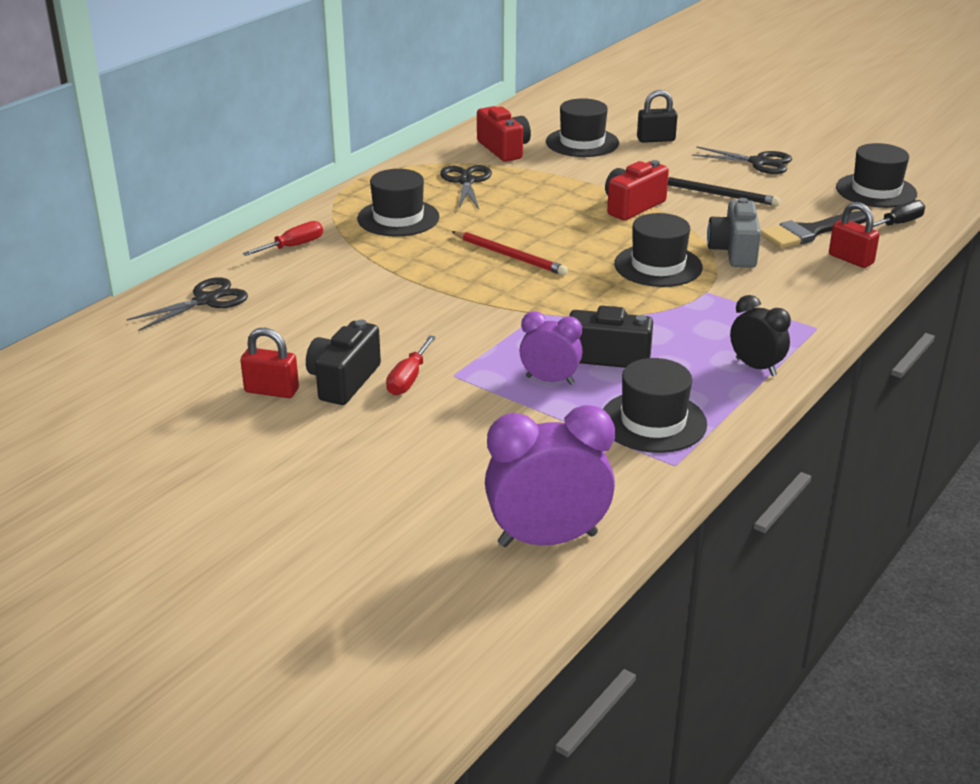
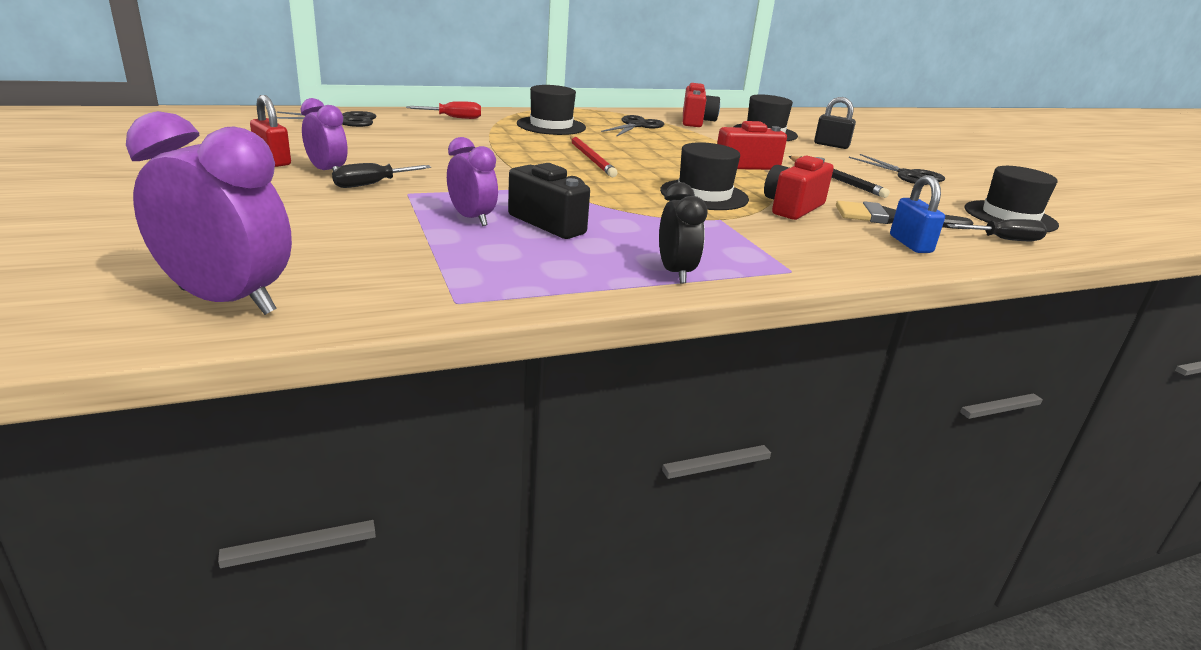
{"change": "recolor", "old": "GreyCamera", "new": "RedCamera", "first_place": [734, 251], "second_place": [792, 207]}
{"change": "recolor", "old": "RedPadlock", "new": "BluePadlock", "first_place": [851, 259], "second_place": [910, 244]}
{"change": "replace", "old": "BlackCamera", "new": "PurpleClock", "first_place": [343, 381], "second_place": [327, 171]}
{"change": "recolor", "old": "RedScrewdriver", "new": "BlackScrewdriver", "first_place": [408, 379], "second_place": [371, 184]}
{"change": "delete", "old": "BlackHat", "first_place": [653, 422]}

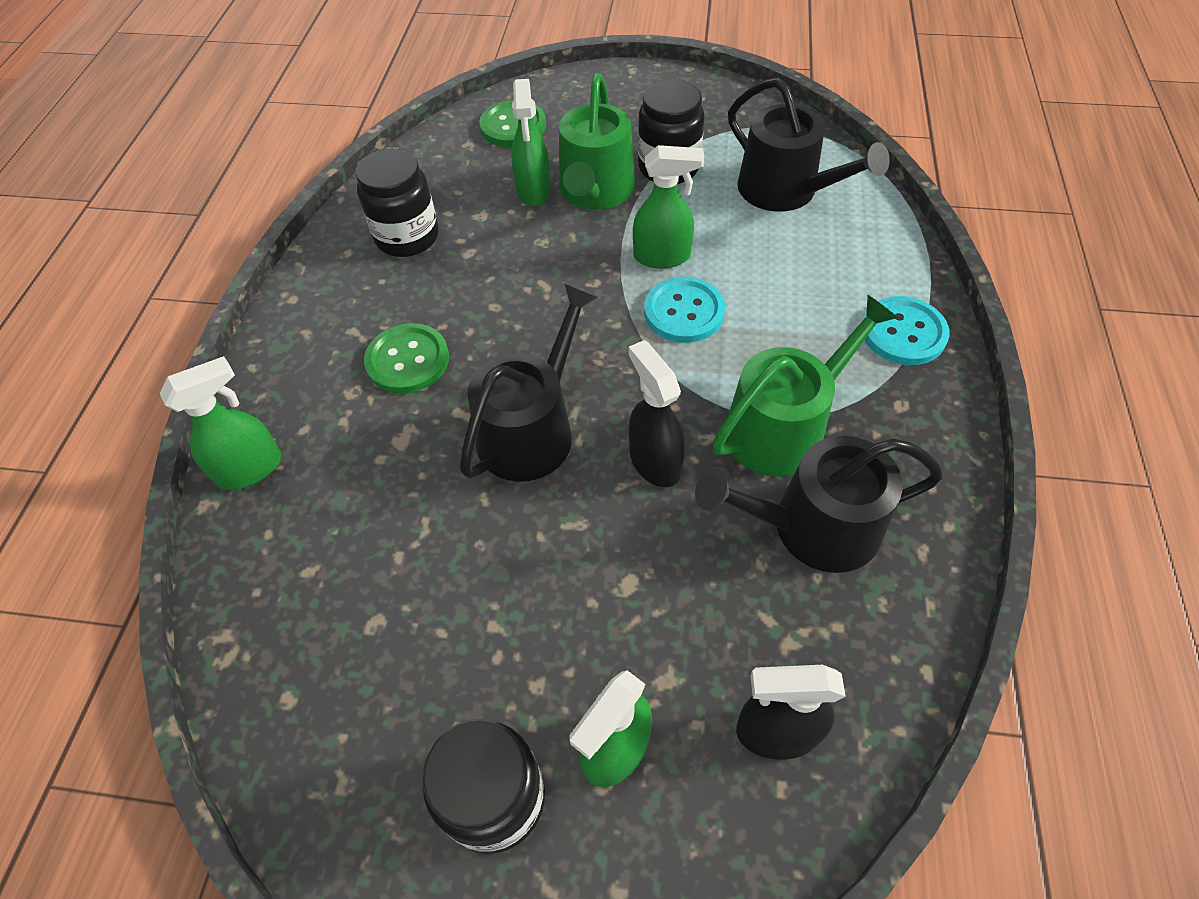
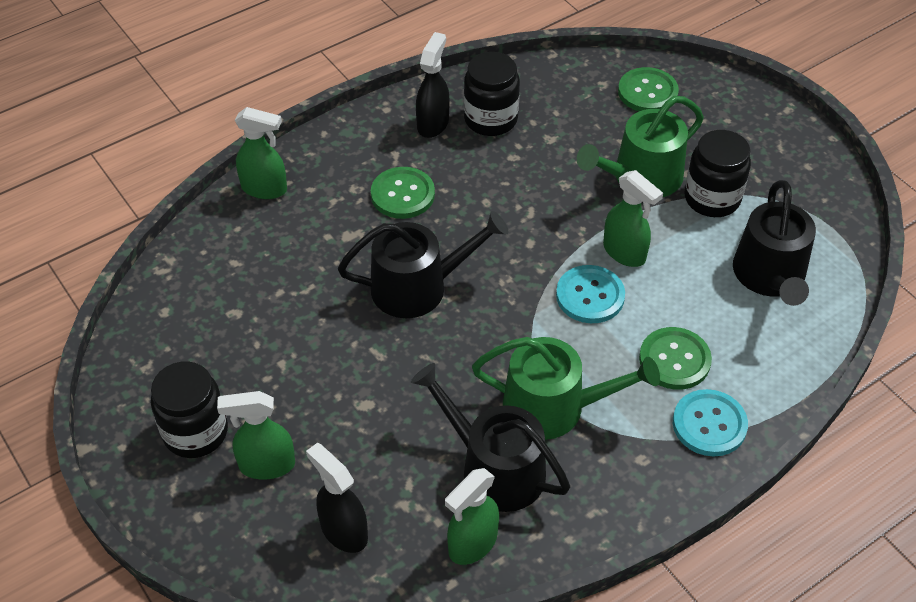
{"change": "move", "old": "GreenSprayBottle", "first_place": [533, 191], "second_place": [472, 544]}
{"change": "move", "old": "BlackSprayBottle", "first_place": [654, 461], "second_place": [433, 123]}
{"change": "insert", "new": "GreenButton", "second_place": [674, 360]}

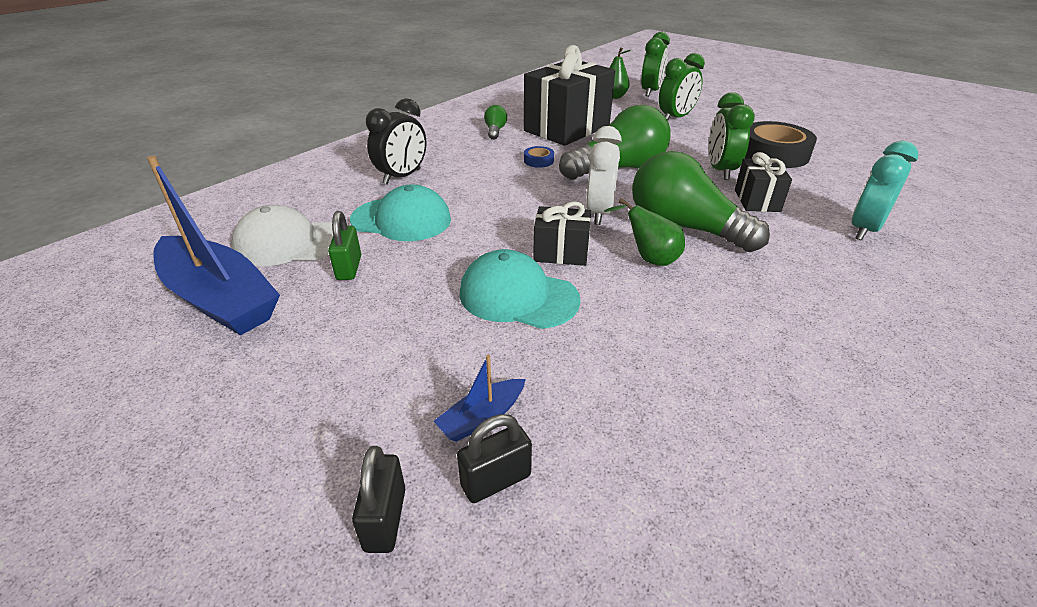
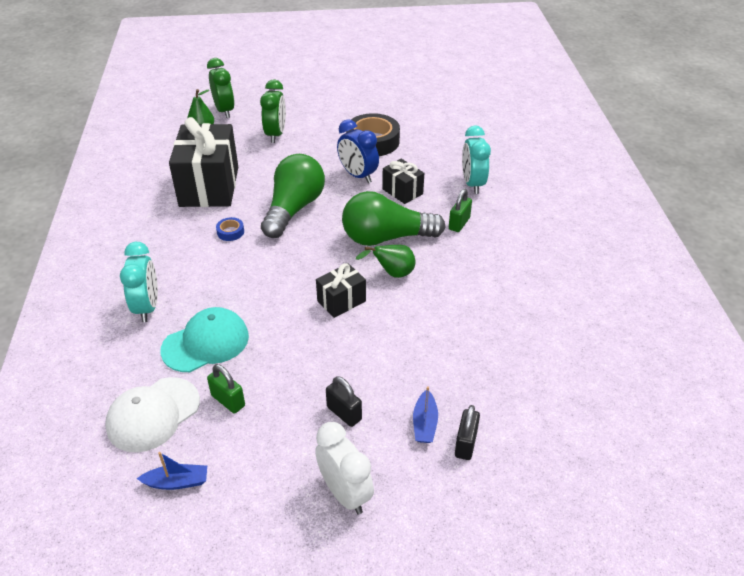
{"change": "recolor", "old": "GreenClock", "new": "BlueClock", "first_place": [720, 171], "second_place": [358, 175]}
{"change": "recolor", "old": "BlackClock", "new": "TurquoiseClock", "first_place": [402, 177], "second_place": [147, 307]}
{"change": "delete", "old": "GreenLightBulb", "first_place": [495, 131]}
{"change": "move", "old": "WhiteClock", "first_place": [599, 213], "second_place": [345, 493]}
{"change": "resize", "old": "BlueBoat", "first_place": [220, 299], "second_place": [177, 482], "factor": 0.43}
{"change": "delete", "old": "TurquoiseCap", "first_place": [518, 296]}
{"change": "move", "old": "BlackPadlock", "first_place": [385, 519], "second_place": [344, 413]}
{"change": "insert", "new": "GreenPadlock", "second_place": [459, 223]}

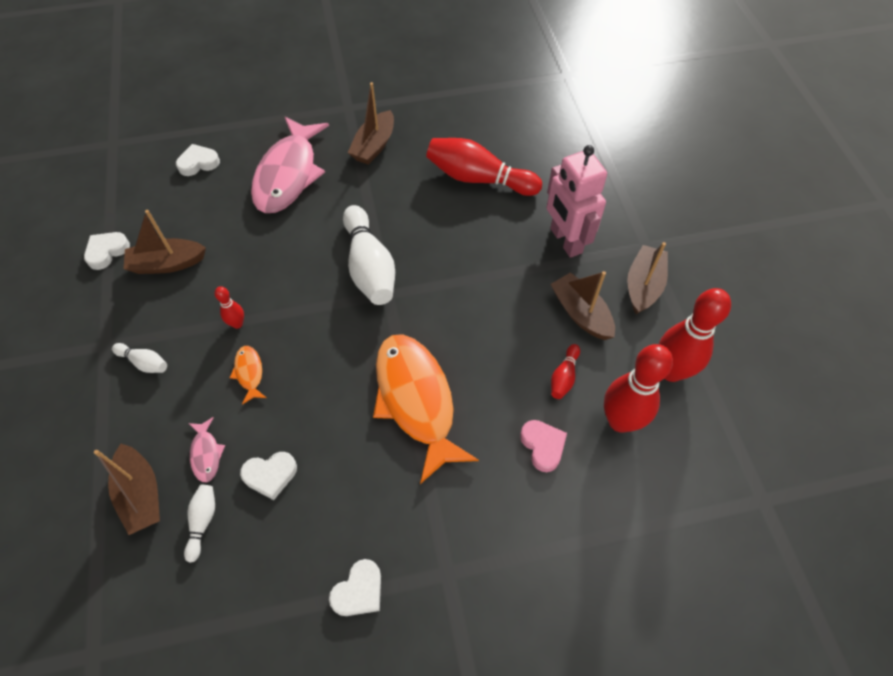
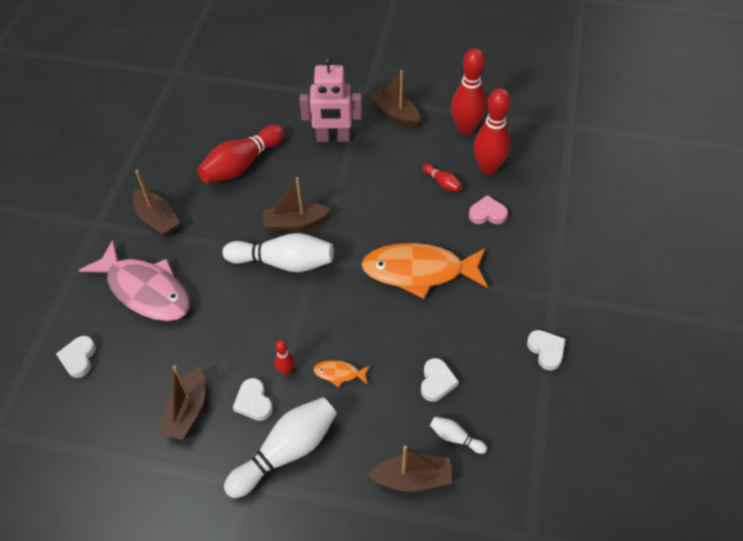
{"change": "move", "old": "WhiteHeart", "first_place": [107, 251], "second_place": [253, 402]}
{"change": "move", "old": "BrownBoat", "first_place": [581, 313], "second_place": [295, 223]}
{"change": "resize", "old": "WhiteBowlingPin", "first_place": [144, 362], "second_place": [286, 452], "factor": 2.13}
{"change": "delete", "old": "PinkFish", "first_place": [206, 454]}

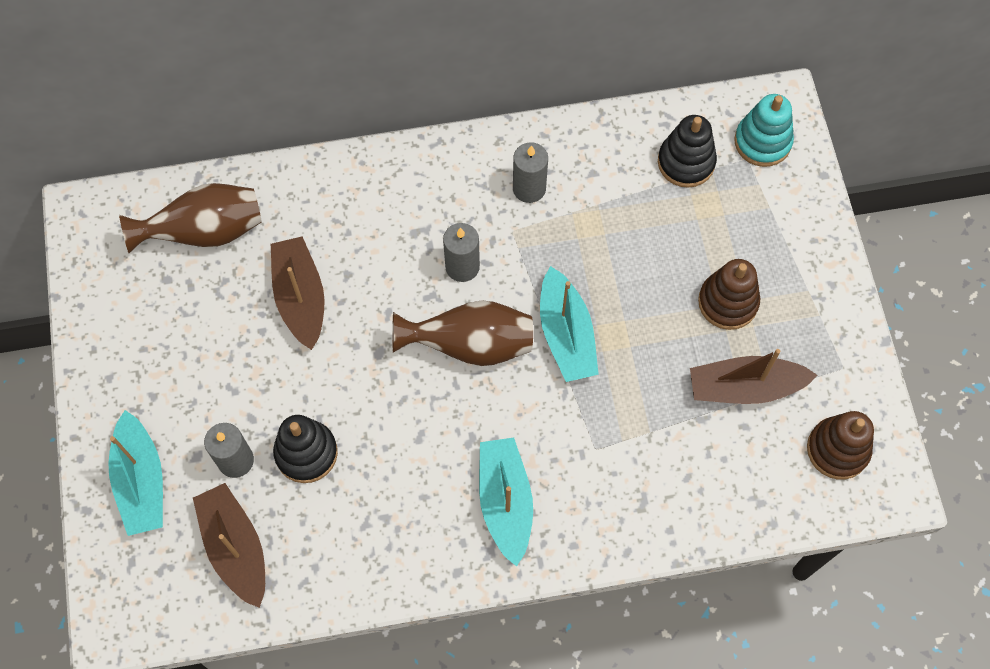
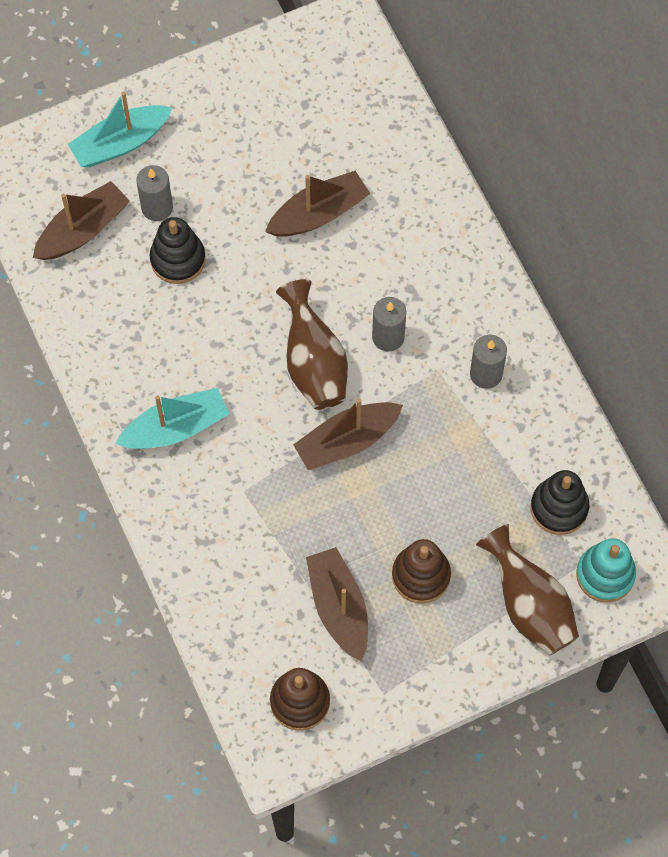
{"change": "move", "old": "BrownVase", "first_place": [205, 232], "second_place": [529, 605]}
{"change": "recolor", "old": "TurquoiseBoat", "new": "BrownBoat", "first_place": [566, 335], "second_place": [346, 441]}

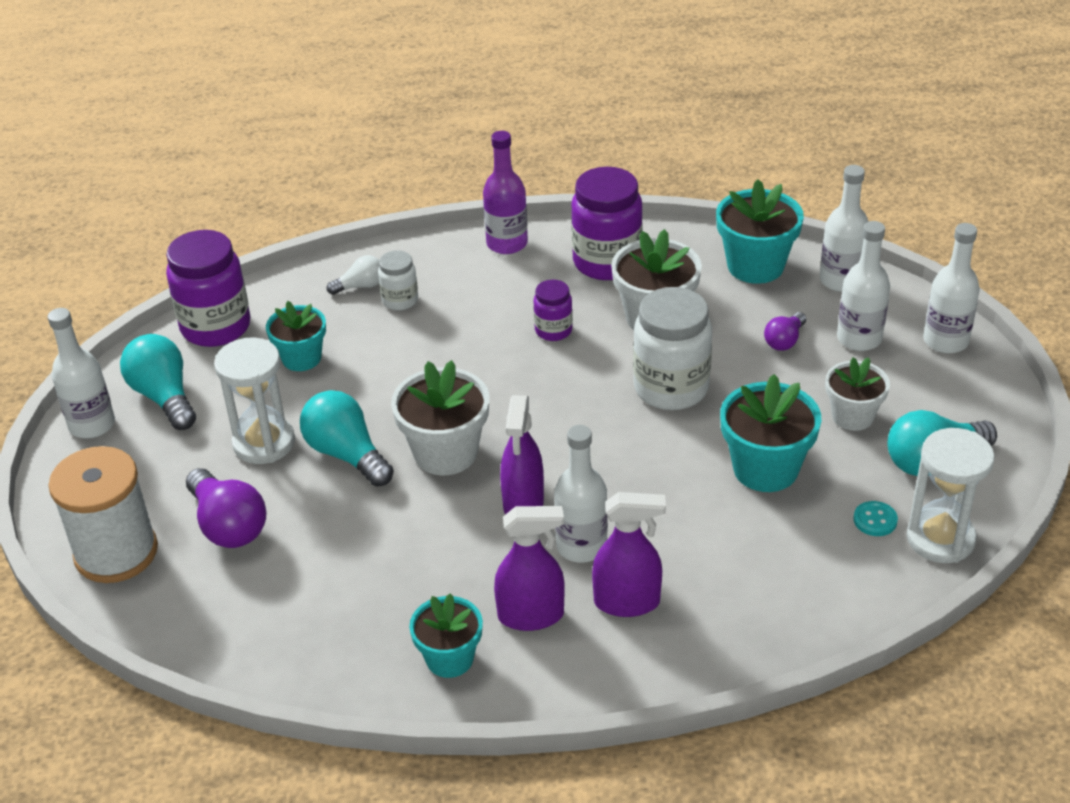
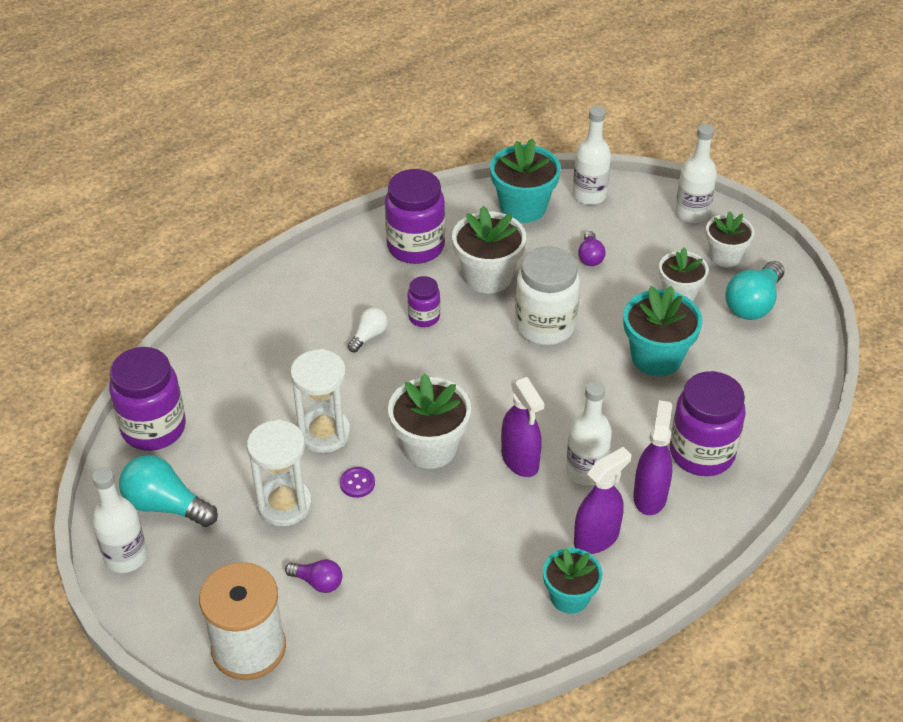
{"change": "delete", "old": "PurpleBottle", "first_place": [507, 243]}
{"change": "delete", "old": "WhiteBottle", "first_place": [859, 338]}
{"change": "delete", "old": "WhiteJar", "first_place": [400, 300]}
{"change": "move", "old": "WhiteLightBulb", "first_place": [360, 286], "second_place": [369, 336]}
{"change": "delete", "old": "TurquoiseFlowerPot", "first_place": [301, 358]}
{"change": "replace", "old": "TurquoiseLightBulb", "new": "PurpleButton", "first_place": [346, 454], "second_place": [357, 483]}
{"change": "move", "old": "WhiteHourglass", "first_place": [940, 539], "second_place": [324, 433]}
{"change": "resize", "old": "PurpleLightBulb", "first_place": [228, 525], "second_place": [318, 582], "factor": 0.57}
{"change": "rotate", "old": "PurpleSprayBottle", "first_place": [627, 602], "second_place": [650, 496], "degrees": -45}
{"change": "delete", "old": "TurquoiseButton", "first_place": [875, 520]}
{"change": "insert", "new": "WhiteFlowerPot", "second_place": [725, 256]}
{"change": "insert", "new": "PurpleJar", "second_place": [701, 453]}

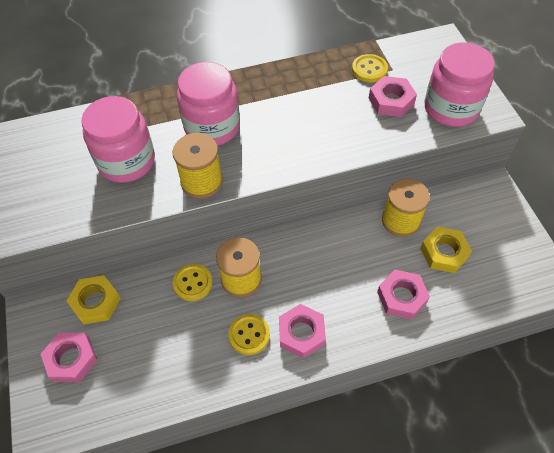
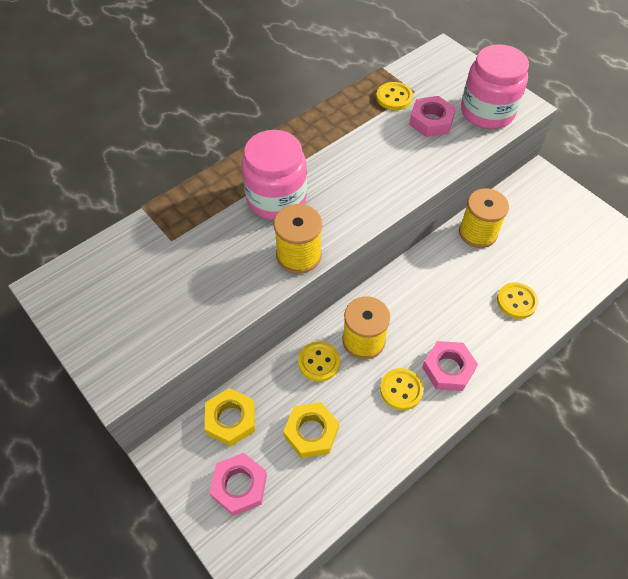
{"change": "delete", "old": "PinkJar", "first_place": [126, 161]}
{"change": "move", "old": "YellowNut", "first_place": [444, 252], "second_place": [311, 432]}
{"change": "replace", "old": "PinkNut", "new": "YellowButton", "first_place": [401, 297], "second_place": [516, 301]}

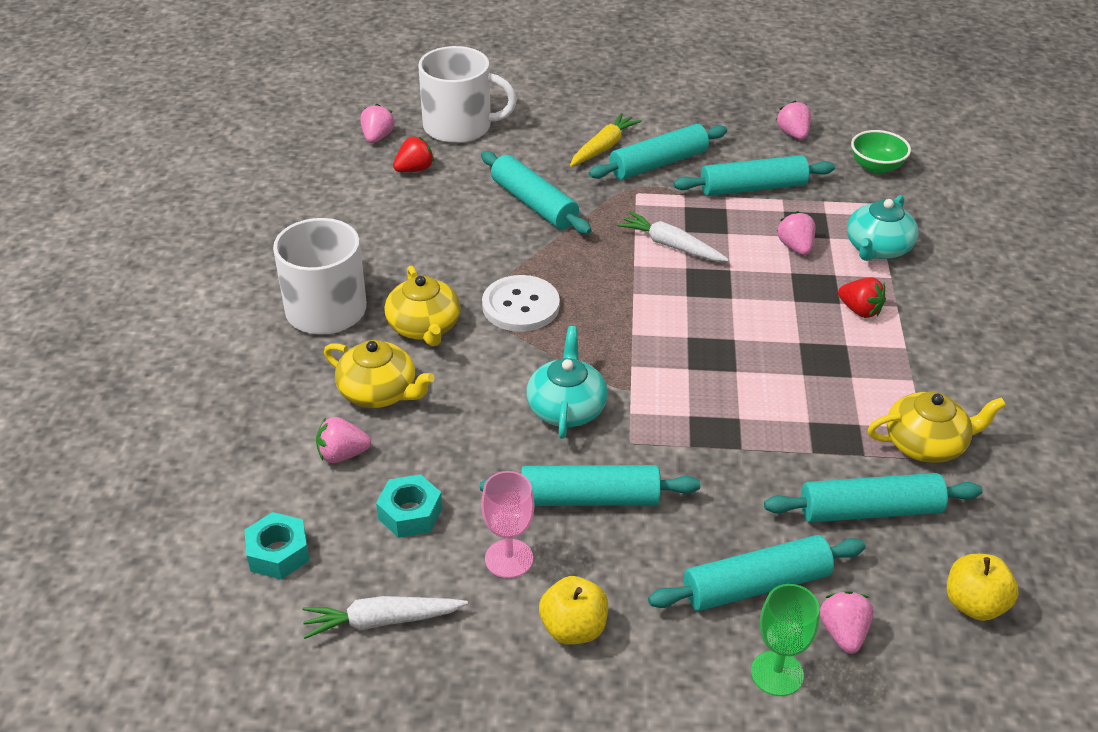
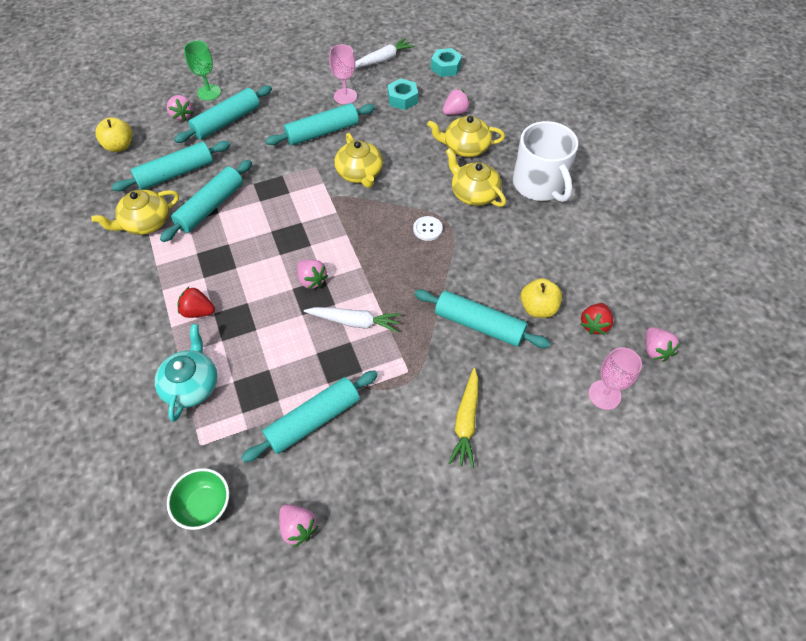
{"change": "replace", "old": "WhiteMug", "new": "PinkGoblet", "first_place": [459, 127], "second_place": [604, 395]}
{"change": "move", "old": "TurquoiseRollingPin", "first_place": [658, 164], "second_place": [210, 207]}
{"change": "move", "old": "PinkStrawberry", "first_place": [795, 247], "second_place": [312, 280]}
{"change": "resize", "old": "WhiteButton", "first_place": [520, 306], "second_place": [427, 229], "factor": 0.55}
{"change": "recolor", "old": "TurquoiseTeapot", "new": "YellowTeapot", "first_place": [566, 408], "second_place": [360, 173]}
{"change": "move", "old": "YellowApple", "first_place": [573, 628], "second_place": [538, 308]}

